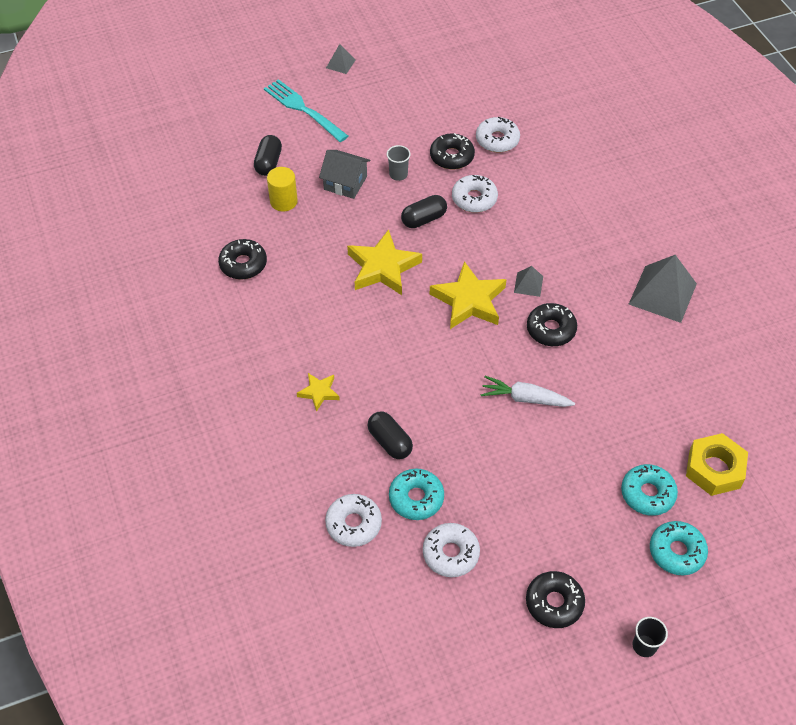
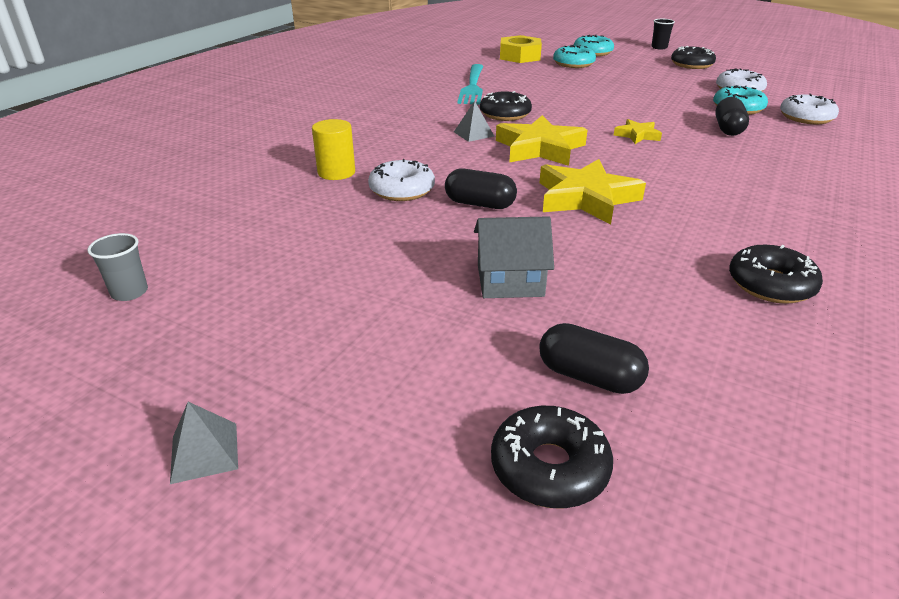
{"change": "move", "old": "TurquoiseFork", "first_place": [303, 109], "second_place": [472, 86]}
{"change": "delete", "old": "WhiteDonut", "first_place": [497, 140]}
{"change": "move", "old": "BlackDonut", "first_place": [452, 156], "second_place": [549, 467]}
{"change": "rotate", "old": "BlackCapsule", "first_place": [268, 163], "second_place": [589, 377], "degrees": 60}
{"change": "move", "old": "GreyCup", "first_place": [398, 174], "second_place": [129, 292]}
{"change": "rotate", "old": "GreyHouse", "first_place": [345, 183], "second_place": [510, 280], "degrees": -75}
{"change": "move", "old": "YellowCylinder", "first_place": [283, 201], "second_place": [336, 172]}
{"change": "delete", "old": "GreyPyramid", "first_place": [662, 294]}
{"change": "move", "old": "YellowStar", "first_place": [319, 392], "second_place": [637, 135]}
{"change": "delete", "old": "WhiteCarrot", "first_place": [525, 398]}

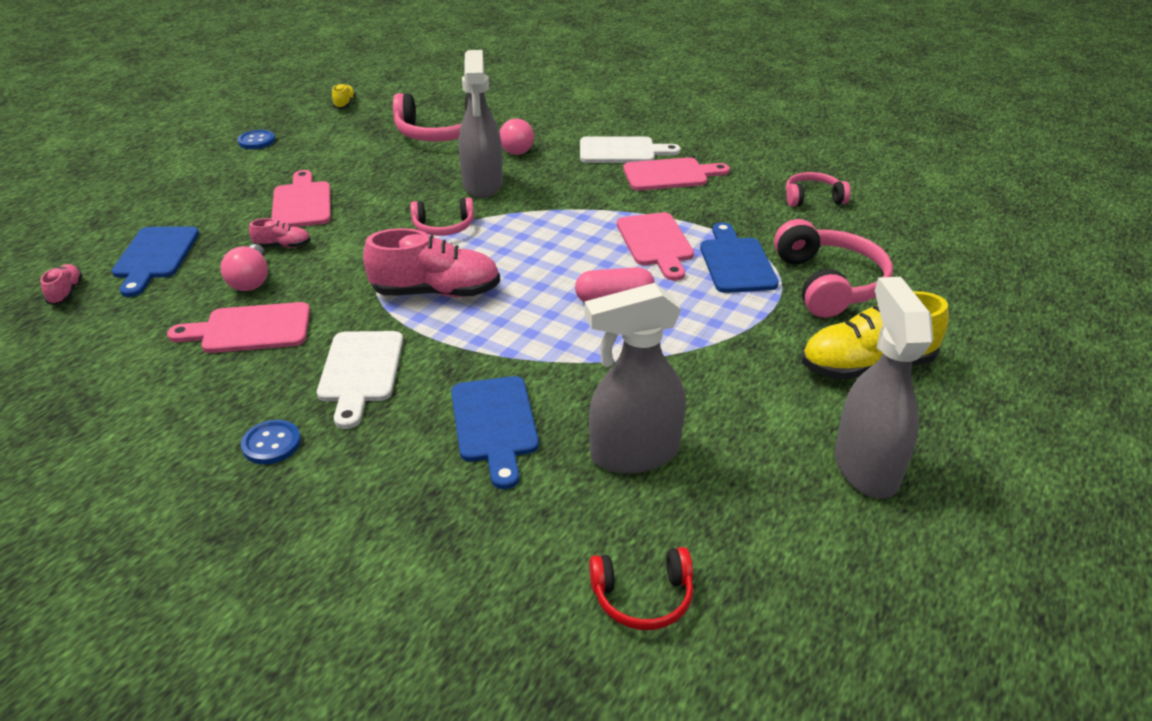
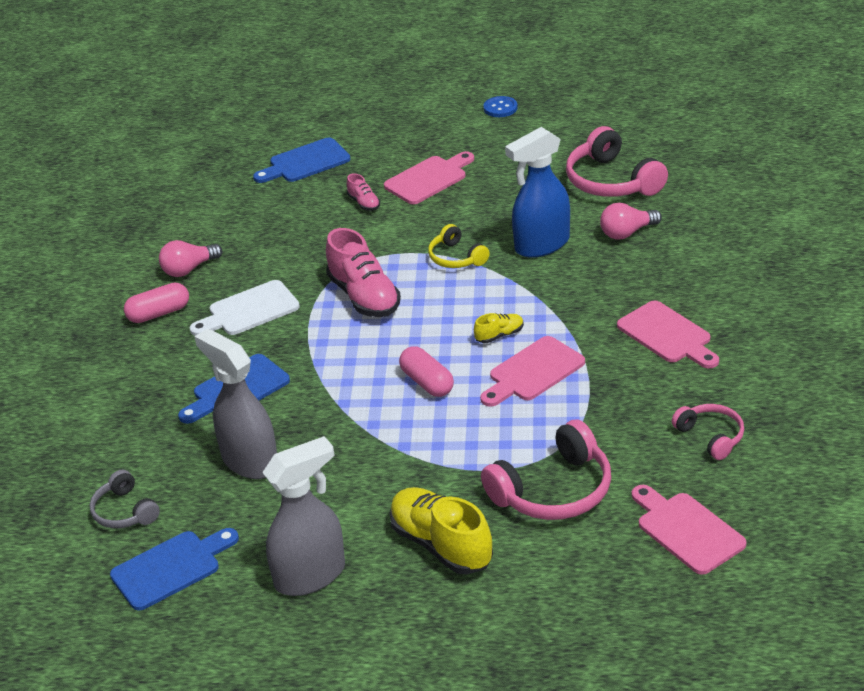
{"change": "recolor", "old": "GreySprayBottle", "new": "BlueSprayBottle", "first_place": [482, 185], "second_place": [541, 245]}
{"change": "move", "old": "YellowShoe", "first_place": [344, 104], "second_place": [499, 335]}
{"change": "delete", "old": "WhiteCuttingBoard", "first_place": [621, 151]}
{"change": "recolor", "old": "PinkHeadphones", "new": "YellowHeadphones", "first_place": [443, 227], "second_place": [456, 257]}
{"change": "move", "old": "BlueCuttingBoard", "first_place": [736, 262], "second_place": [170, 568]}
{"change": "move", "old": "PinkLightBulb", "first_place": [251, 280], "second_place": [189, 269]}
{"change": "delete", "old": "PinkShoe", "first_place": [66, 293]}
{"change": "move", "old": "PinkCuttingBoard", "first_place": [250, 329], "second_place": [686, 530]}
{"change": "replace", "old": "BlueButton", "new": "PinkCapsule", "first_place": [271, 444], "second_place": [159, 313]}
{"change": "recolor", "old": "RedHeadphones", "new": "GreyHeadphones", "first_place": [643, 597], "second_place": [124, 511]}

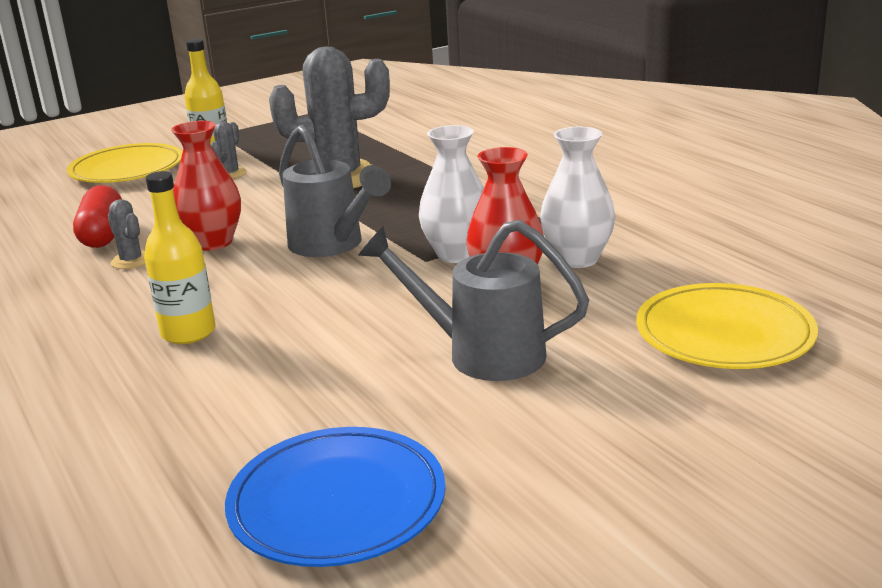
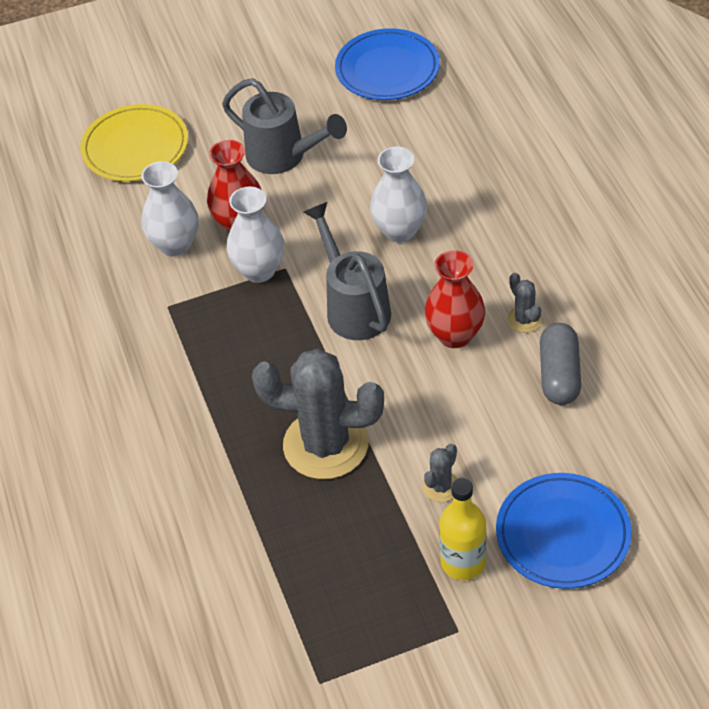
{"change": "recolor", "old": "YellowPlate", "new": "BluePlate", "first_place": [127, 169], "second_place": [563, 534]}
{"change": "delete", "old": "YellowBottle", "first_place": [188, 333]}
{"change": "recolor", "old": "RedCapsule", "new": "GreyCapsule", "first_place": [103, 234], "second_place": [559, 375]}
{"change": "insert", "new": "WhiteVase", "second_place": [400, 231]}

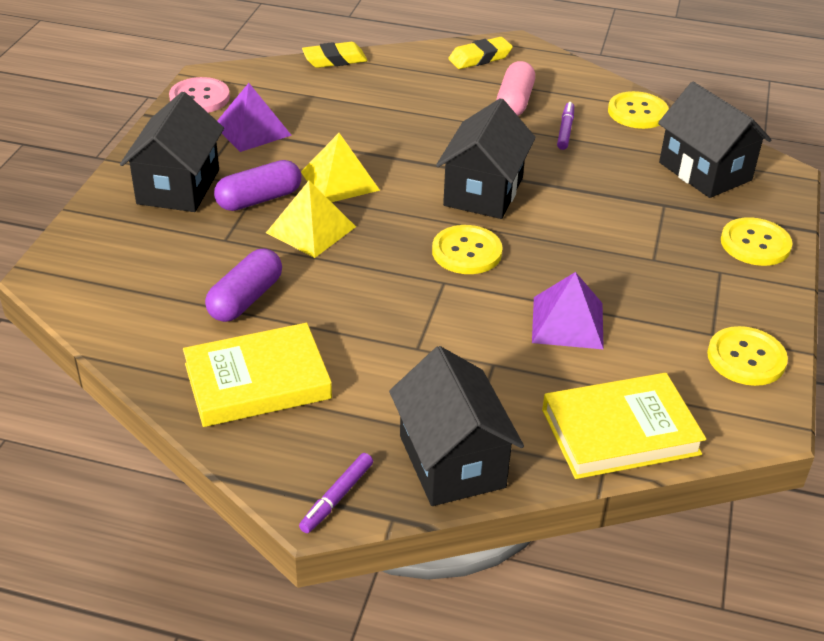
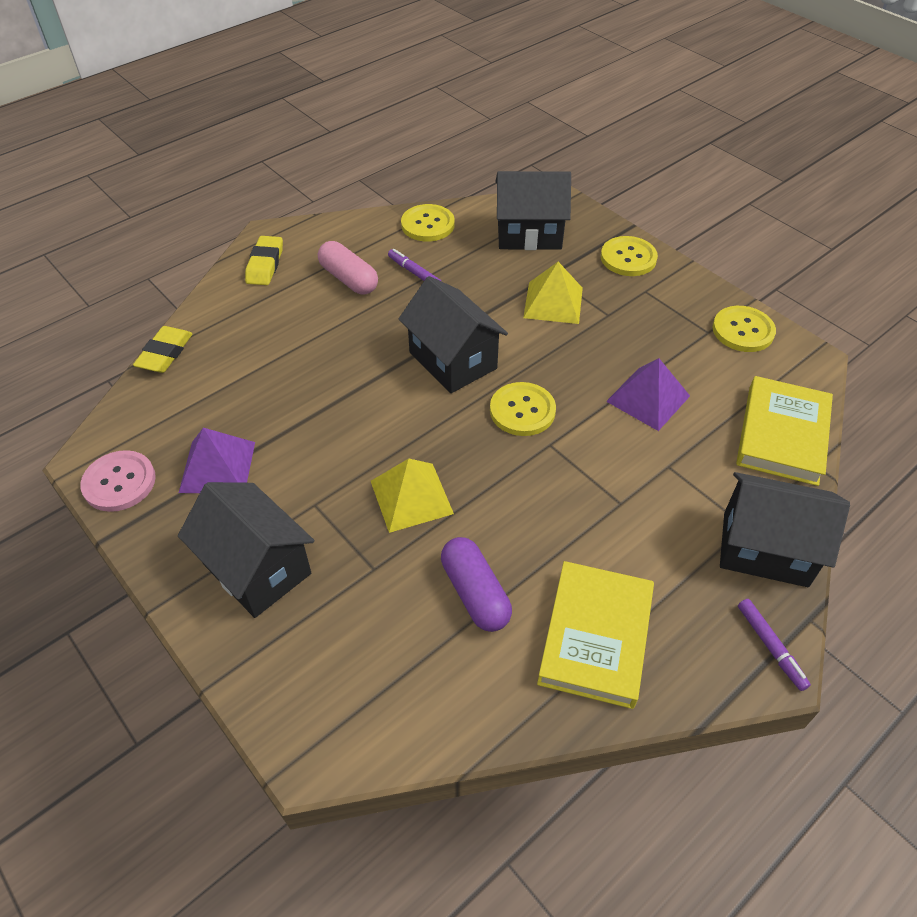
{"change": "move", "old": "YellowPyramid", "first_place": [340, 180], "second_place": [553, 302]}
{"change": "delete", "old": "PurpleCapsule", "first_place": [259, 199]}

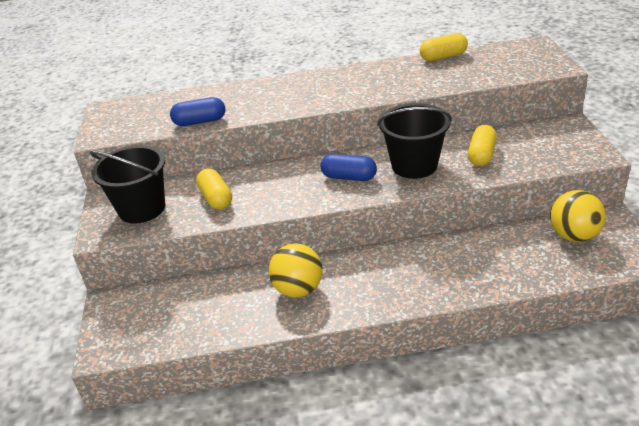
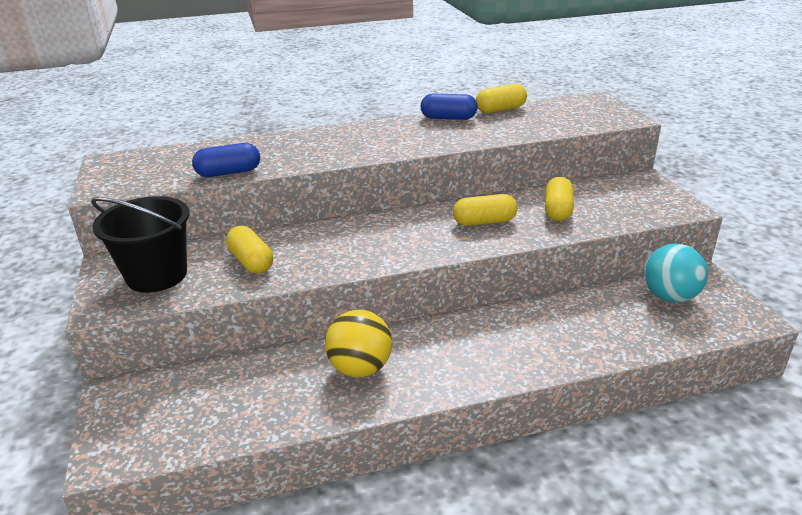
{"change": "replace", "old": "BlackBucket", "new": "YellowCapsule", "first_place": [414, 165], "second_place": [484, 222]}
{"change": "move", "old": "BlueCapsule", "first_place": [349, 177], "second_place": [448, 118]}
{"change": "recolor", "old": "YellowBall", "new": "TurquoiseBall", "first_place": [573, 235], "second_place": [669, 297]}

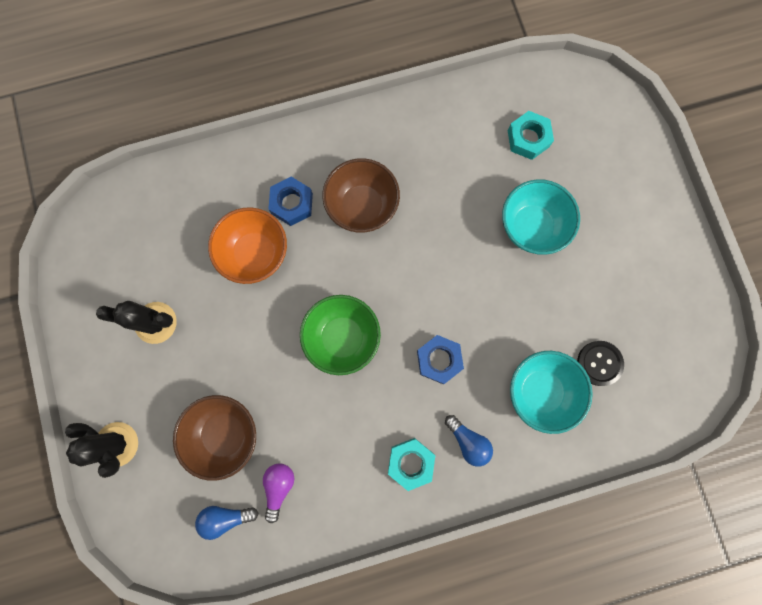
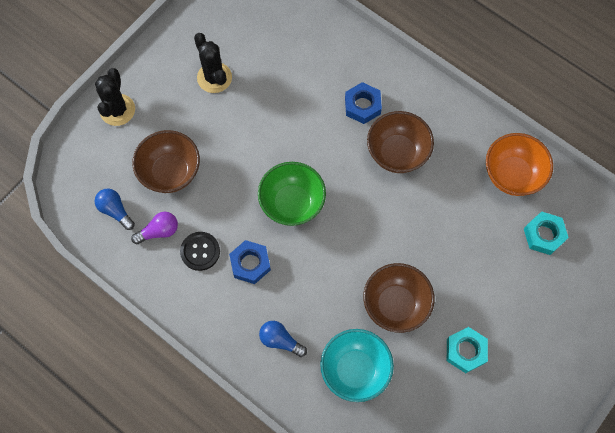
{"change": "delete", "old": "TurquoiseBowl", "first_place": [531, 227]}
{"change": "move", "old": "OrangeBowl", "first_place": [255, 254], "second_place": [512, 175]}
{"change": "move", "old": "BlueNut", "first_place": [439, 360], "second_place": [250, 264]}
{"change": "move", "old": "BlackButton", "first_place": [599, 363], "second_place": [200, 251]}
{"change": "rotate", "old": "BlueLightBulb", "first_place": [468, 441], "second_place": [280, 340], "degrees": 105}
{"change": "move", "old": "TurquoiseNut", "first_place": [410, 462], "second_place": [465, 351]}
{"change": "insert", "new": "BrownBowl", "second_place": [395, 304]}

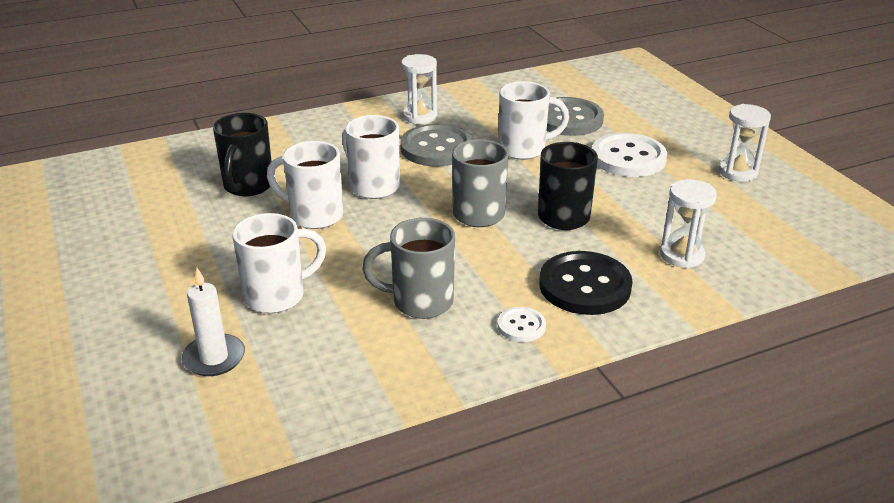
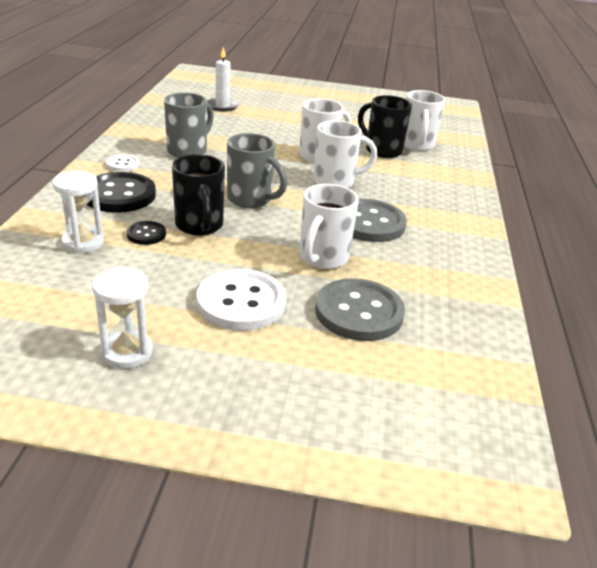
{"change": "delete", "old": "WhiteHourglass", "first_place": [420, 116]}
{"change": "move", "old": "WhiteMug", "first_place": [277, 296], "second_place": [416, 145]}
{"change": "insert", "new": "BlackButton", "second_place": [146, 234]}

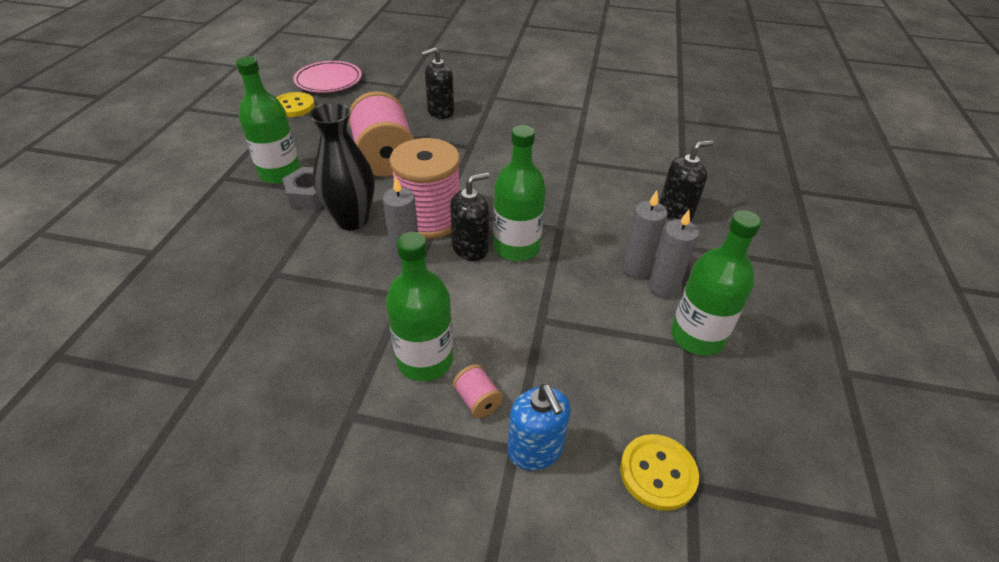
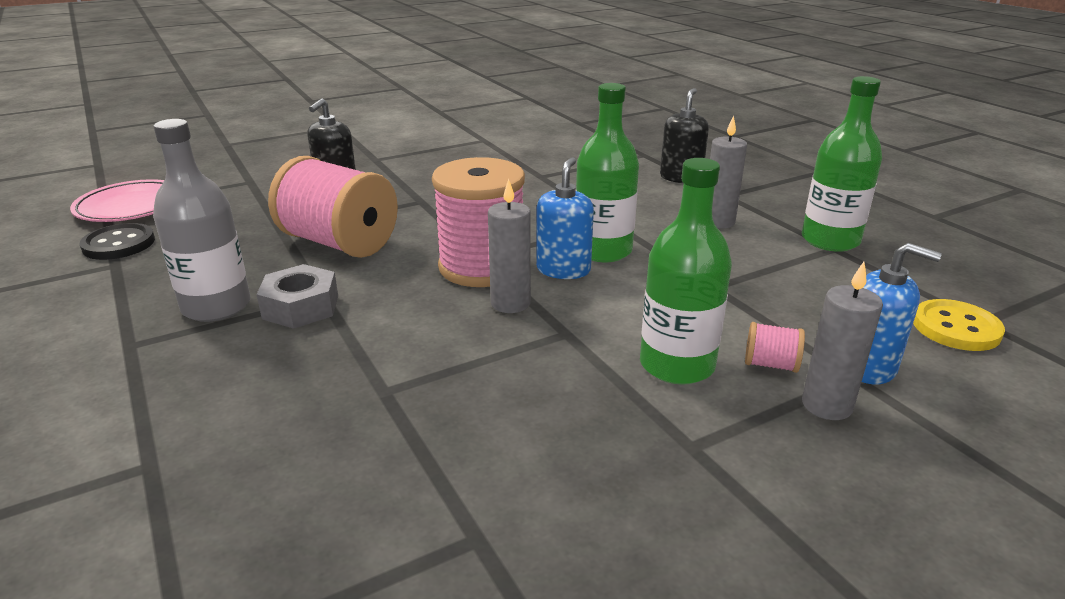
{"change": "recolor", "old": "GreenBottle", "new": "GreyBottle", "first_place": [280, 173], "second_place": [216, 306]}
{"change": "recolor", "old": "YellowButton", "new": "BlackButton", "first_place": [293, 106], "second_place": [119, 244]}
{"change": "delete", "old": "BlackVase", "first_place": [352, 220]}
{"change": "recolor", "old": "BlackSoapDispenser", "new": "BlueSoapDispenser", "first_place": [470, 248], "second_place": [563, 270]}
{"change": "move", "old": "GreyCandle", "first_place": [663, 288], "second_place": [827, 405]}

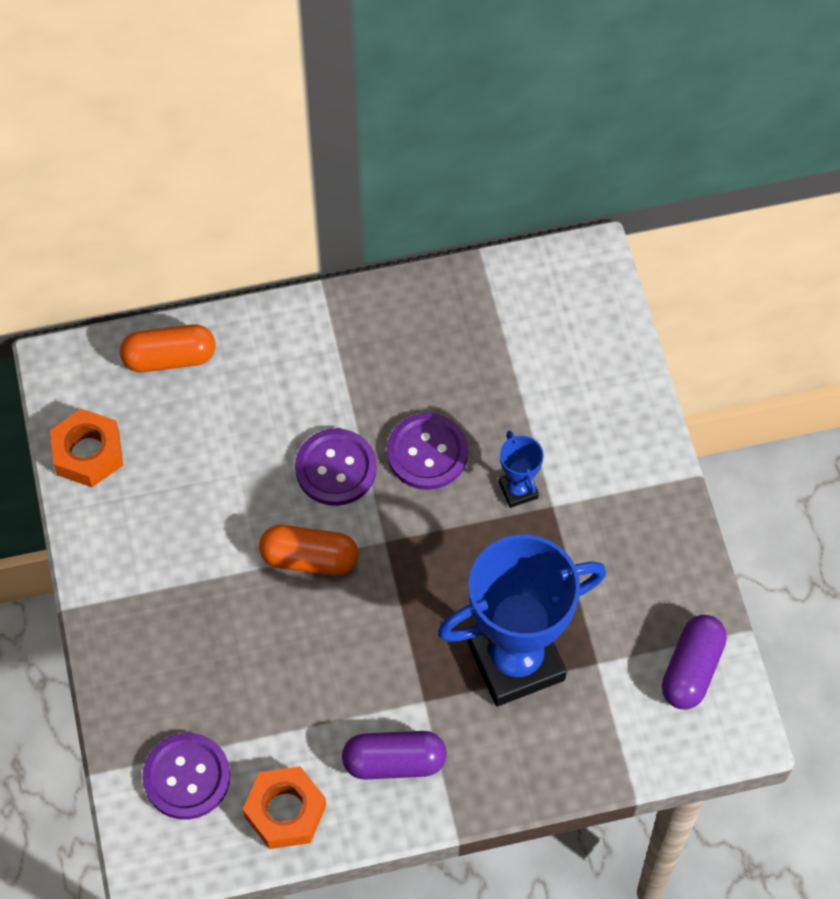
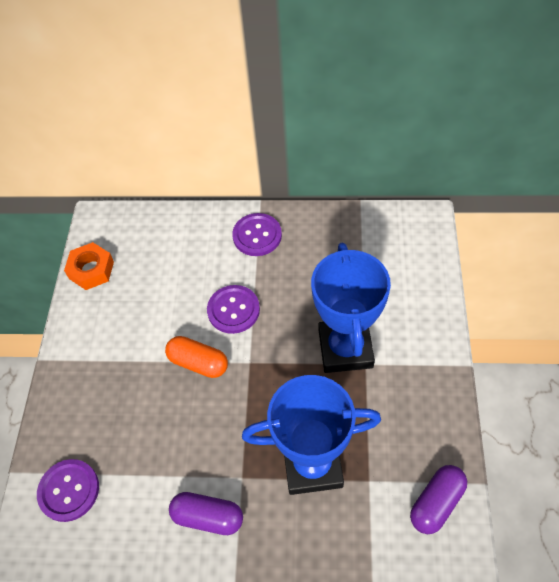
{"change": "delete", "old": "OrangeCapsule", "first_place": [169, 358]}
{"change": "move", "old": "PurpleButton", "first_place": [427, 453], "second_place": [257, 236]}
{"change": "resize", "old": "BlueTrophy", "first_place": [518, 490], "second_place": [345, 348], "factor": 2.34}
{"change": "delete", "old": "OrangeNut", "first_place": [285, 811]}

